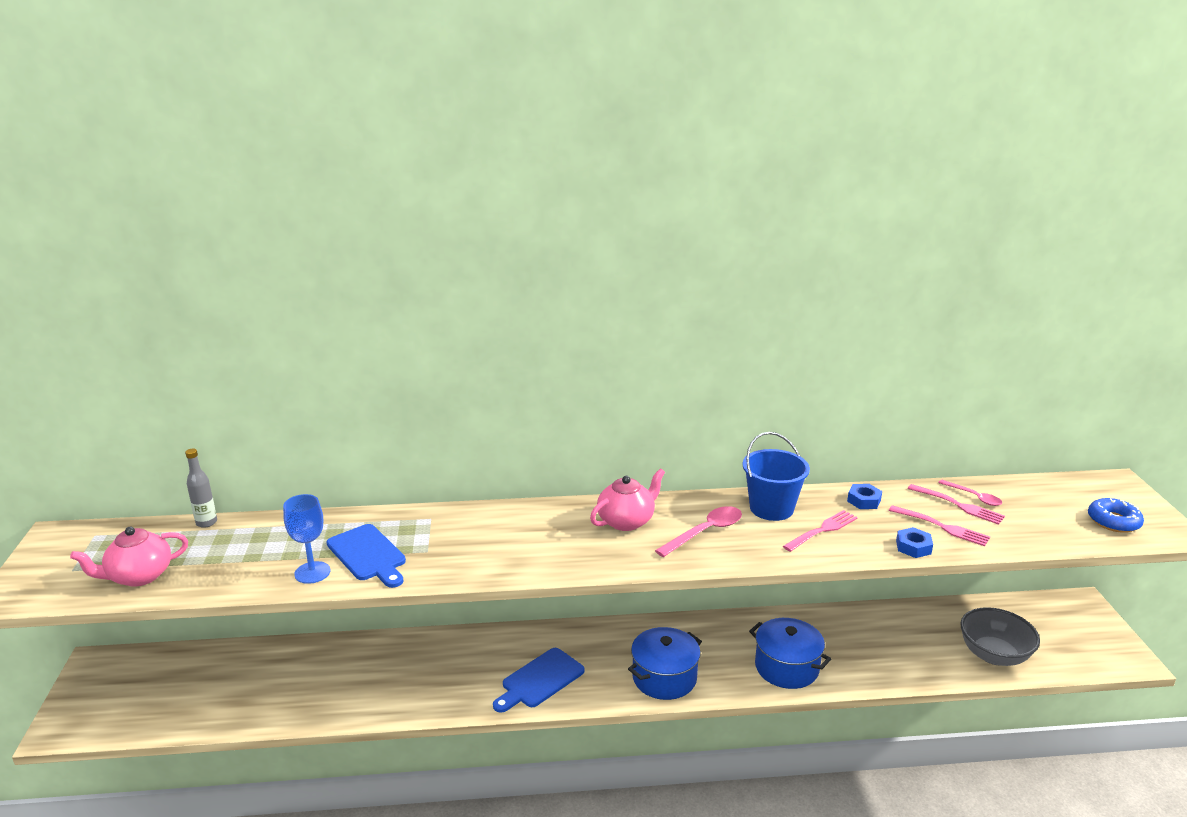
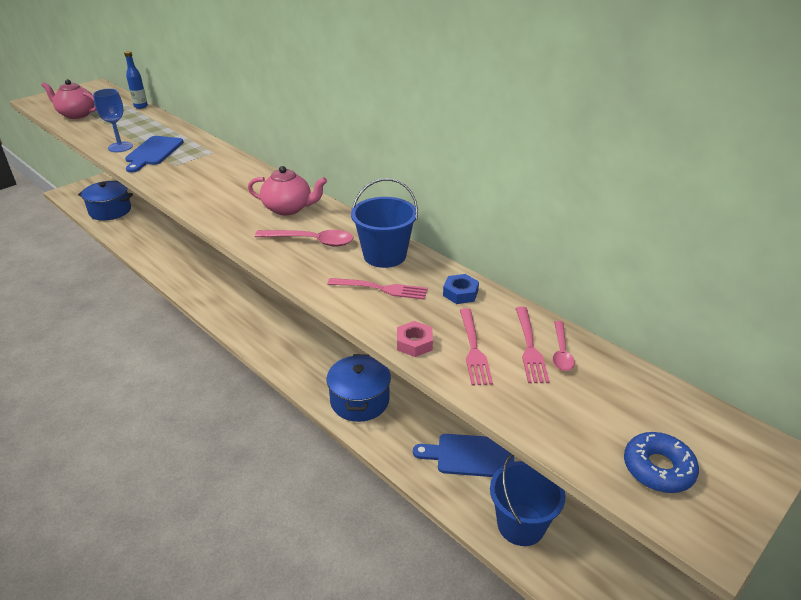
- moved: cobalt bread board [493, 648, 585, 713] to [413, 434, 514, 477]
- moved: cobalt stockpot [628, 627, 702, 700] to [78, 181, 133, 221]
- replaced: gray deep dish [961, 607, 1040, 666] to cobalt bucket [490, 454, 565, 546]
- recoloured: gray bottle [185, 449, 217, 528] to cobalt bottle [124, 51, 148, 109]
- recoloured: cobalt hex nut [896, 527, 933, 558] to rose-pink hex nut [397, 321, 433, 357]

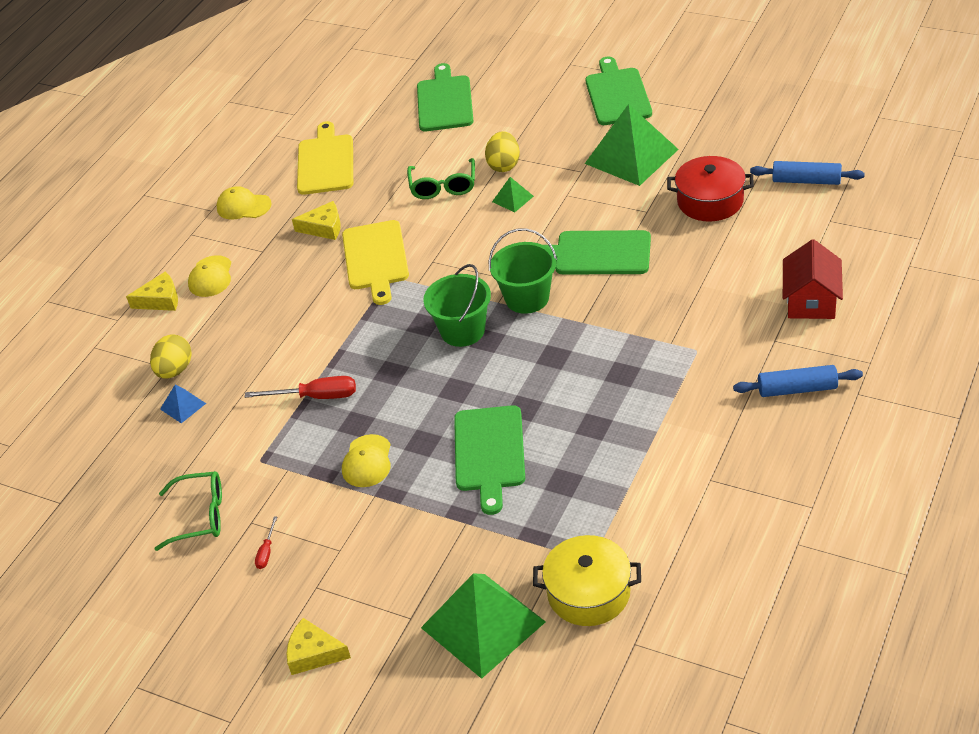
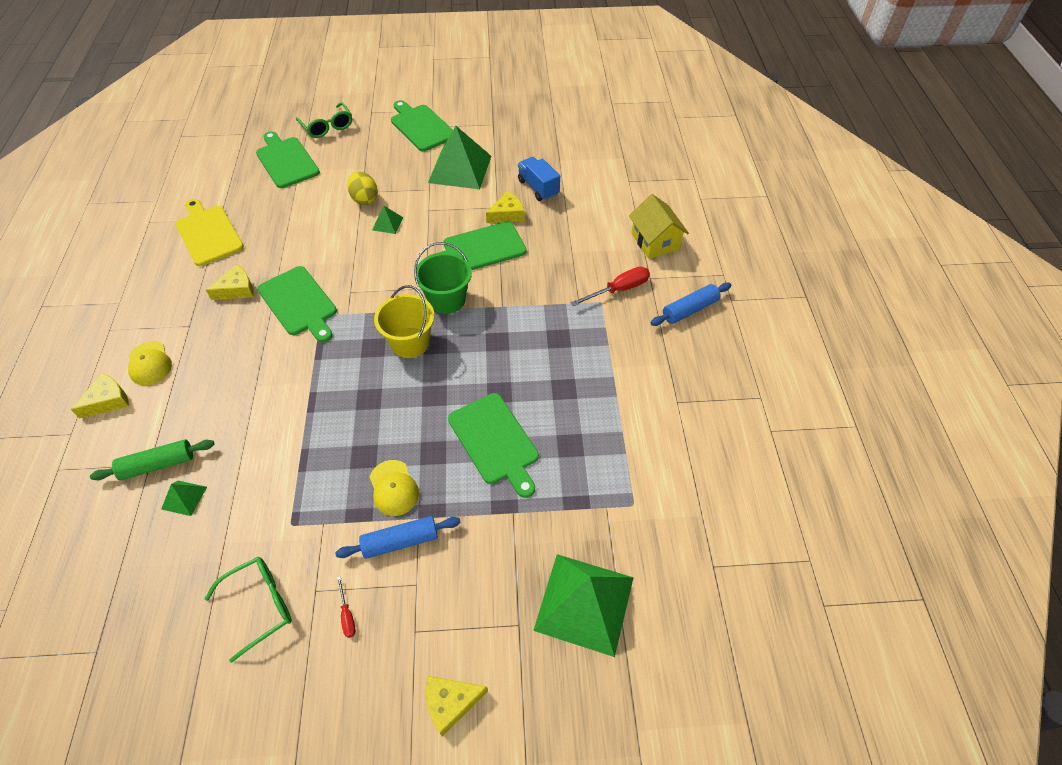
- removed: yellow baseball cap [216, 186, 271, 219]
- removed: yellow stockpot [533, 535, 641, 626]
- added: yellow cheese wedge [486, 191, 524, 223]
- moved: scarlet screwdriver [245, 376, 356, 399] to [571, 267, 650, 306]
- moved: green glasses [407, 158, 475, 199] to [296, 102, 352, 138]
- moved: cobalt rolling pin [750, 161, 865, 185] to [335, 516, 461, 559]
- replaced: yellow egg shape [150, 334, 192, 379] to green rolling pin [90, 439, 214, 480]
- replaced: scarlet stockpot [667, 156, 754, 222] to cobalt lorry [518, 157, 560, 201]
- recoloured: cobalt pyramid shape [160, 385, 206, 423] to green pyramid shape [161, 481, 207, 516]
- recoloured: yellow bread board [342, 220, 409, 305] to green bread board [257, 266, 337, 342]
- recoloured: green bucket [423, 264, 491, 347] to yellow bucket [374, 285, 434, 358]
- recoloured: scarlet house [783, 239, 843, 319] to yellow house [629, 194, 689, 259]

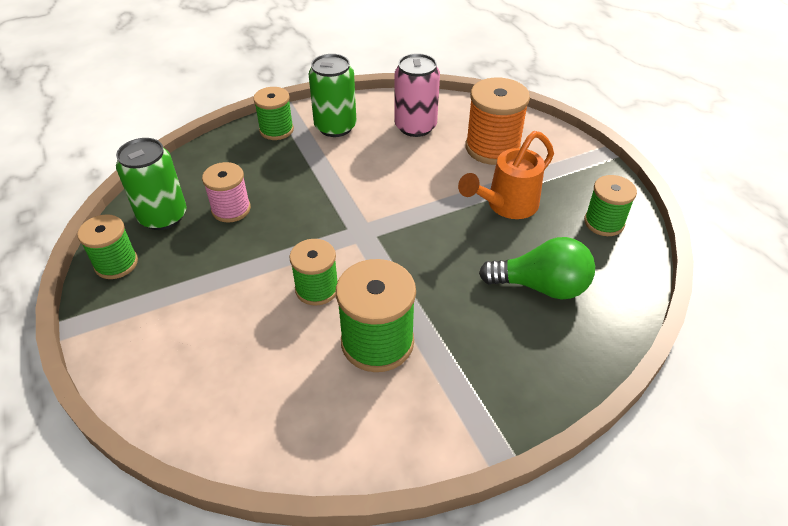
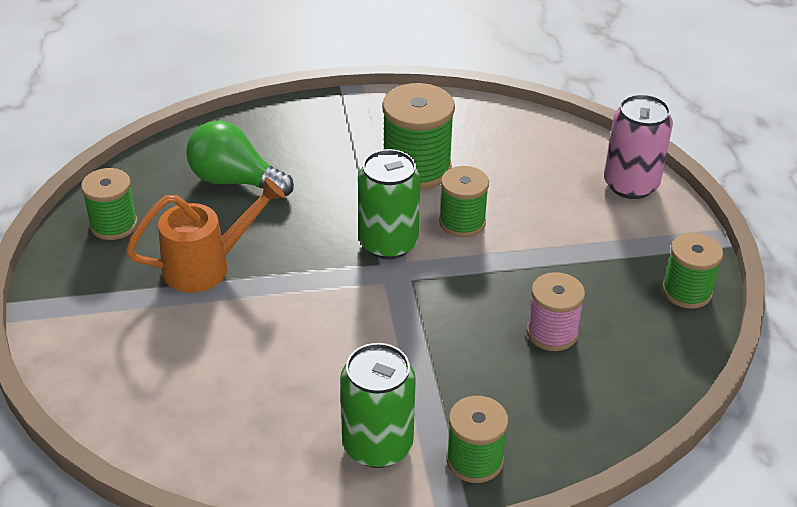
- removed: orange spool [465, 77, 530, 165]
- moved: green soda can [116, 138, 186, 230] to [358, 149, 421, 259]
- moved: rose-pink soda can [395, 53, 440, 137] to [604, 94, 673, 199]

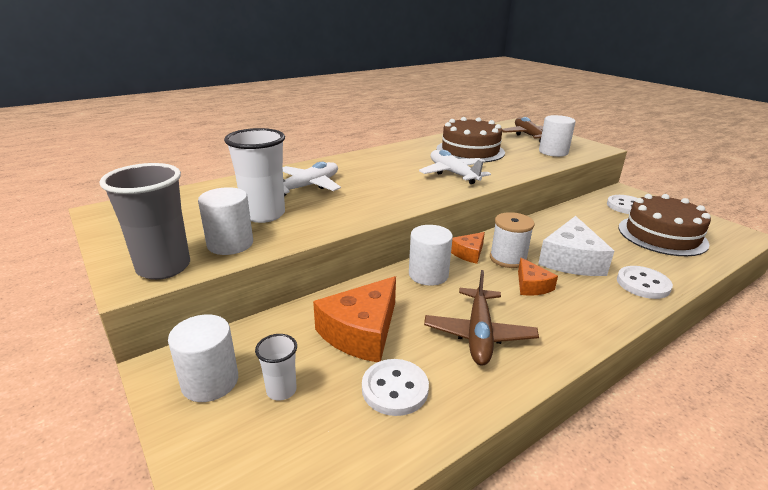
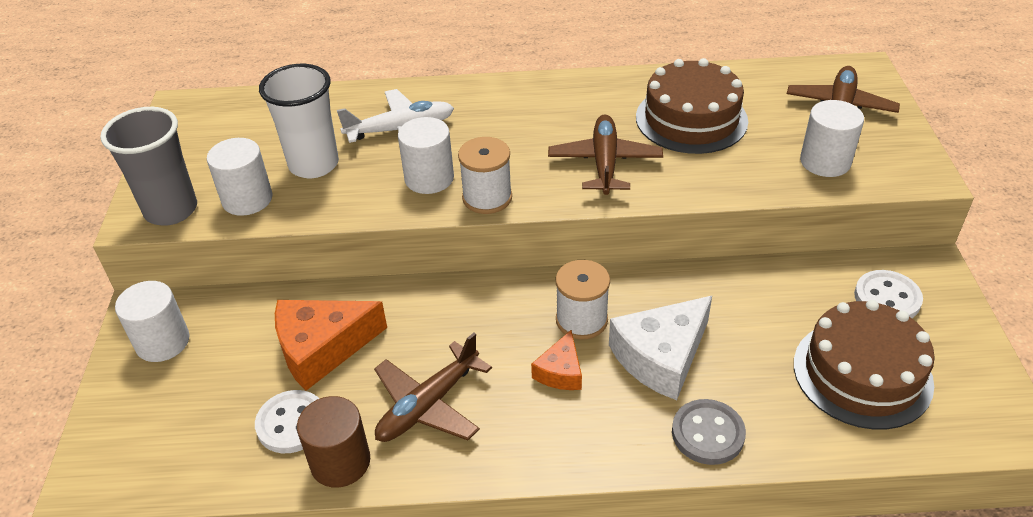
- removed: white cup [255, 334, 297, 401]
- removed: orange cheese wedge [451, 232, 485, 264]
- added: dark brown cylinder shape [297, 396, 370, 488]
- added: white spool [458, 137, 512, 214]
- moved: white cylinder shape [409, 225, 453, 286] to [398, 117, 454, 194]
- recoloured: white plane [419, 150, 491, 184] to dark brown plane [548, 115, 663, 195]
- recoloured: white sewing button [617, 266, 673, 299] to gray sewing button [672, 399, 746, 465]

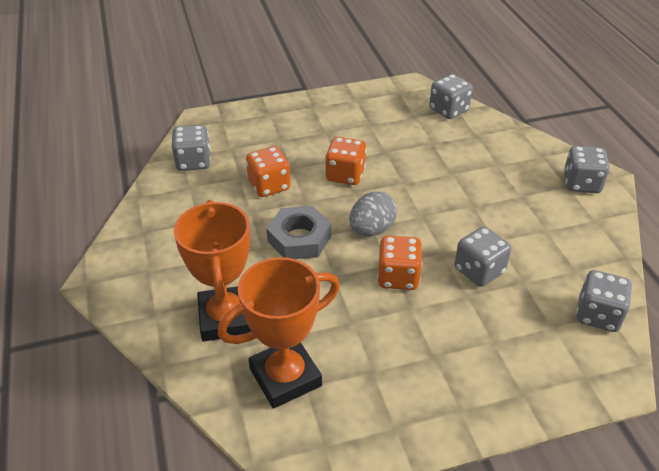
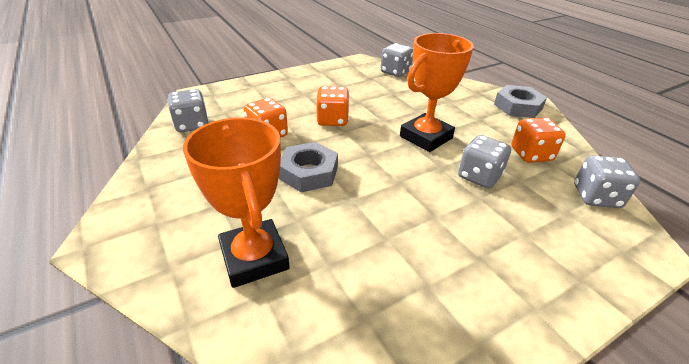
- removed: gray egg shape [349, 191, 397, 236]
- moved: orange award cup [218, 257, 340, 409] to [400, 33, 474, 152]
- moved: orange dice [377, 236, 422, 290] to [511, 117, 566, 163]
- replaced: gray dice [564, 146, 610, 193] to gray hex nut [494, 85, 547, 118]

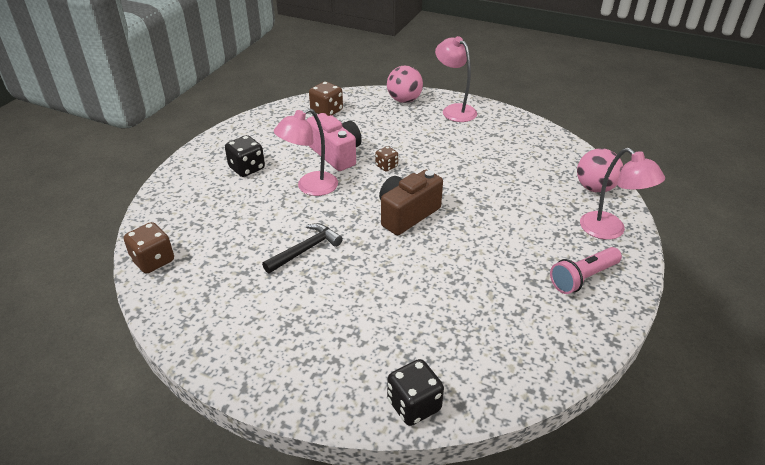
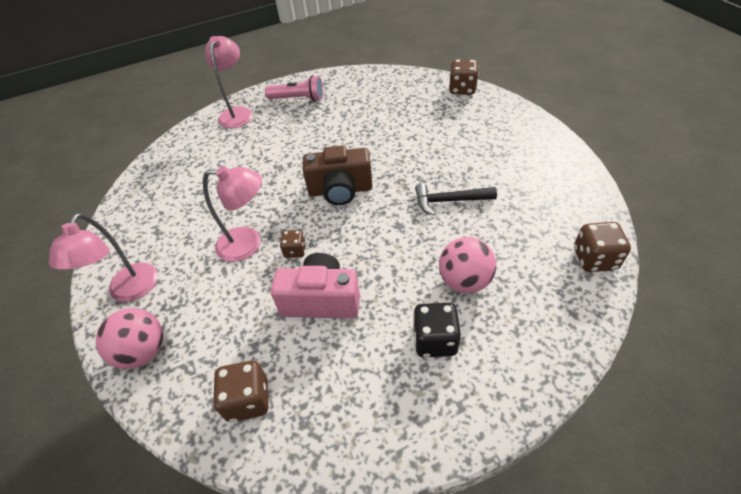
- moved: rose-pink lamp [274, 108, 338, 196] to [203, 166, 262, 262]
- moved: rose-pink play ball [577, 148, 623, 193] to [439, 237, 496, 293]
- recoloured: jet-black dice [387, 359, 444, 426] to dark brown dice [449, 59, 479, 95]
- turned: rose-pink compact camera [307, 113, 362, 171] = [271, 253, 360, 319] 90 degrees clockwise

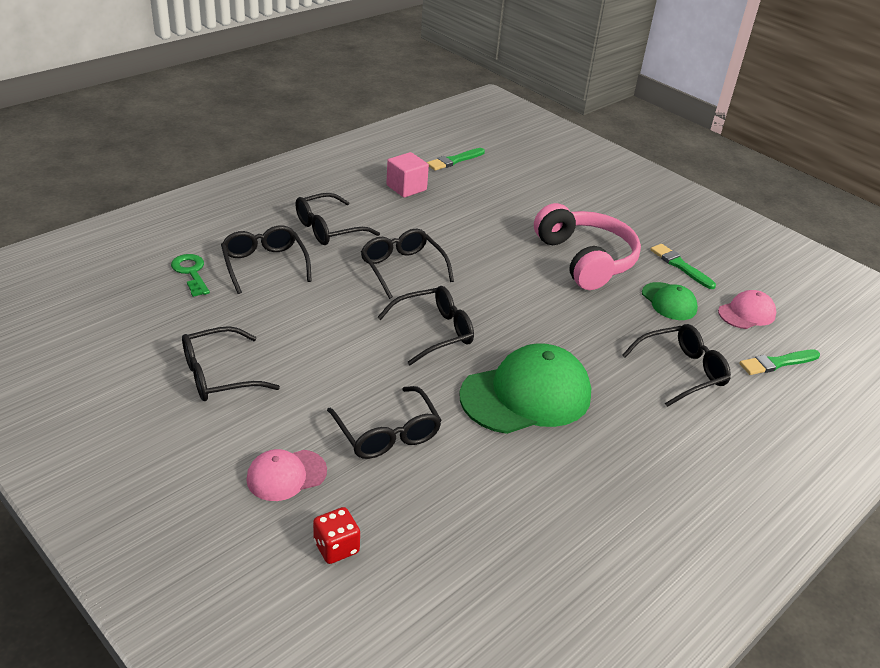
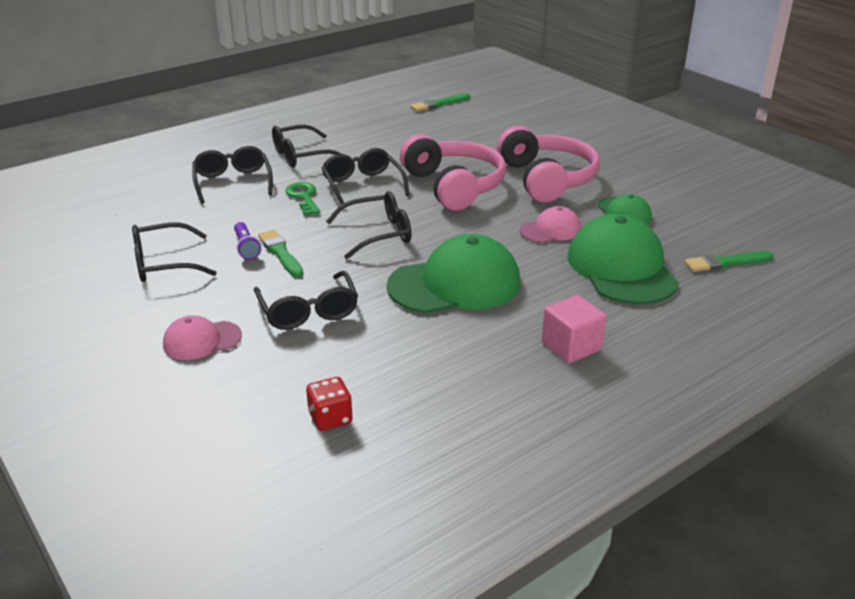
- added: violet torch [234, 222, 261, 260]
- added: rose-pink headphones [400, 134, 506, 211]
- moved: green door key [171, 254, 210, 297] to [285, 182, 320, 216]
- moved: scarlet dice [313, 507, 360, 564] to [306, 377, 353, 431]
- moved: rose-pink cube [386, 152, 429, 198] to [542, 295, 606, 363]
- moved: green brush [650, 244, 716, 289] to [258, 230, 304, 277]
- moved: rose-pink baseball cap [718, 290, 776, 329] to [520, 206, 581, 243]
- replaced: jet-black glasses [622, 324, 731, 407] to green baseball cap [567, 214, 679, 305]

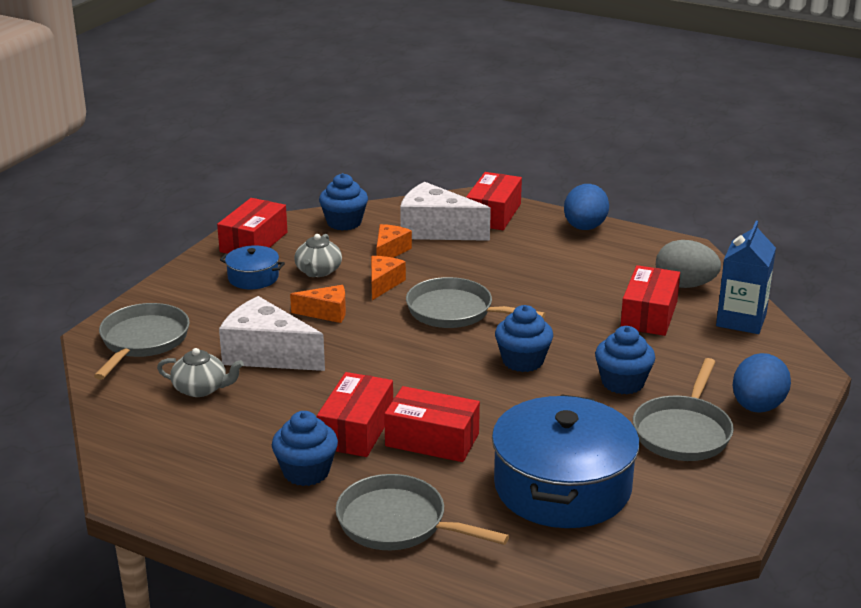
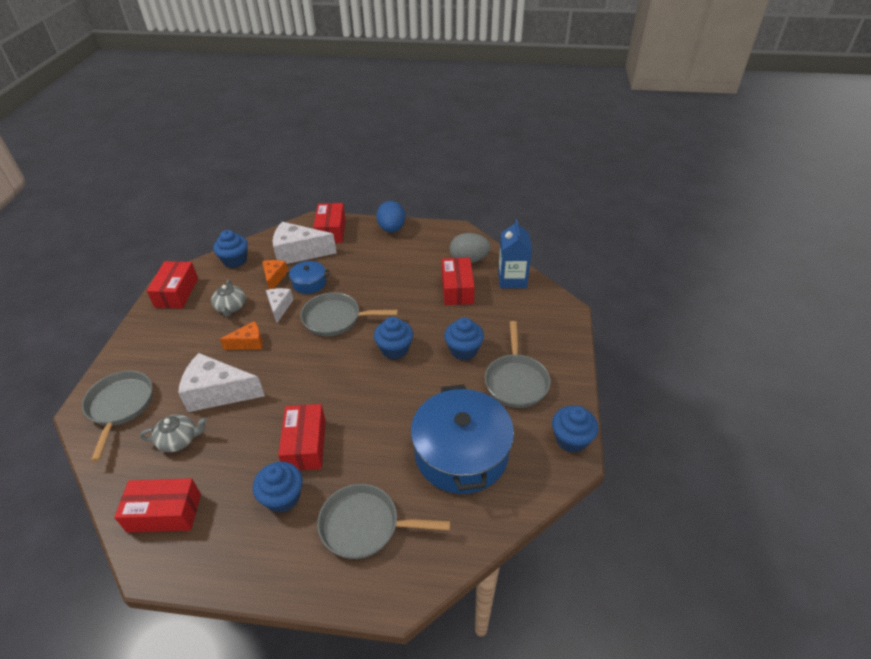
- removed: cobalt egg shape [732, 353, 791, 413]
- added: cobalt fairy cake [552, 406, 599, 453]
- moved: cobalt stockpot [220, 245, 285, 289] to [285, 261, 329, 294]
- moved: scarlet box [384, 386, 480, 462] to [114, 478, 201, 533]
- recoloured: orange cheese wedge [371, 256, 406, 300] to white cheese wedge [266, 288, 293, 323]

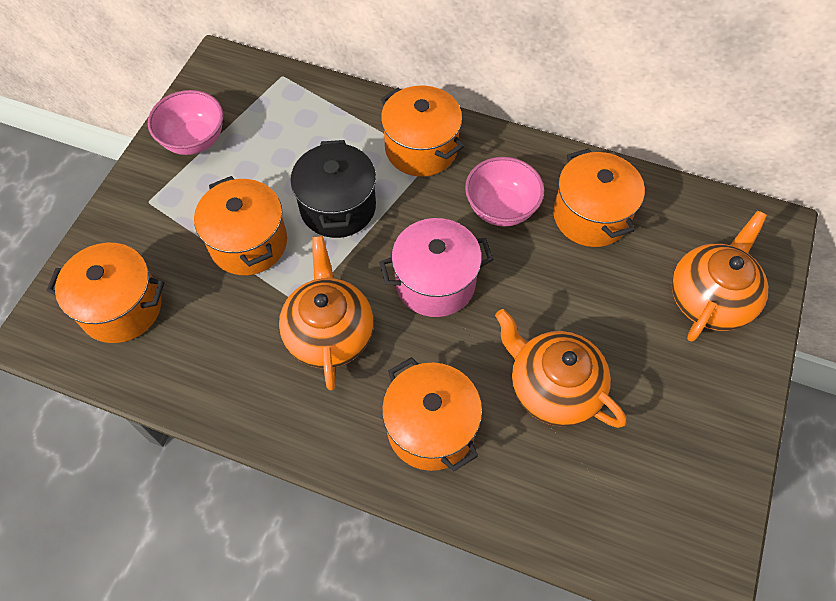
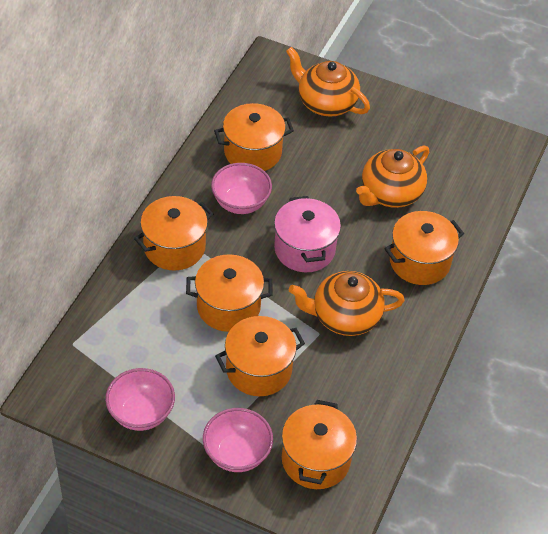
- added: rose-pink deep dish [203, 408, 273, 472]
- recoloured: jet-black stockpot [290, 140, 376, 238] to orange stockpot [186, 254, 273, 332]

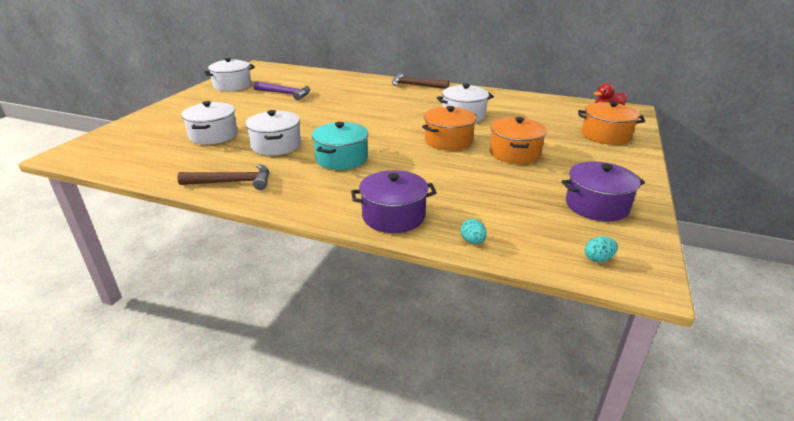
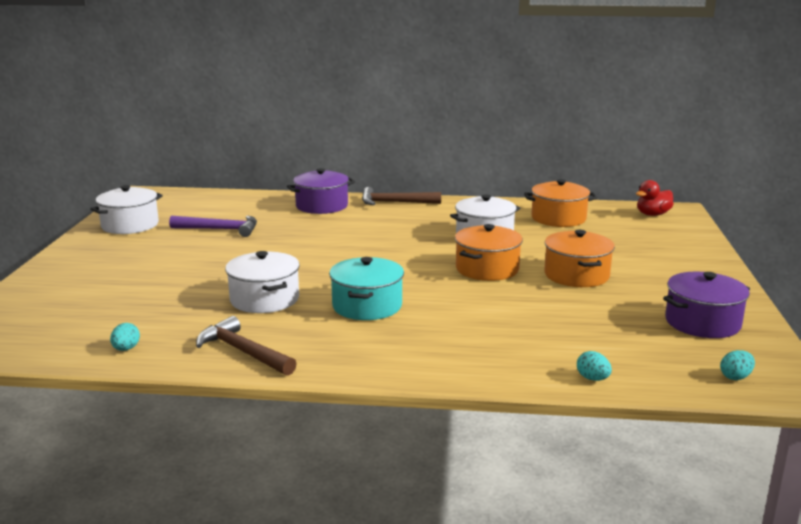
- removed: white stockpot [181, 101, 238, 145]
- added: aqua egg shape [110, 323, 140, 351]
- moved: violet stockpot [351, 170, 437, 233] to [287, 168, 355, 214]
- moved: orange stockpot [578, 101, 645, 145] to [524, 179, 597, 227]
- turned: dark brown carpenter's hammer [177, 164, 269, 190] = [196, 316, 297, 376] 120 degrees counterclockwise

